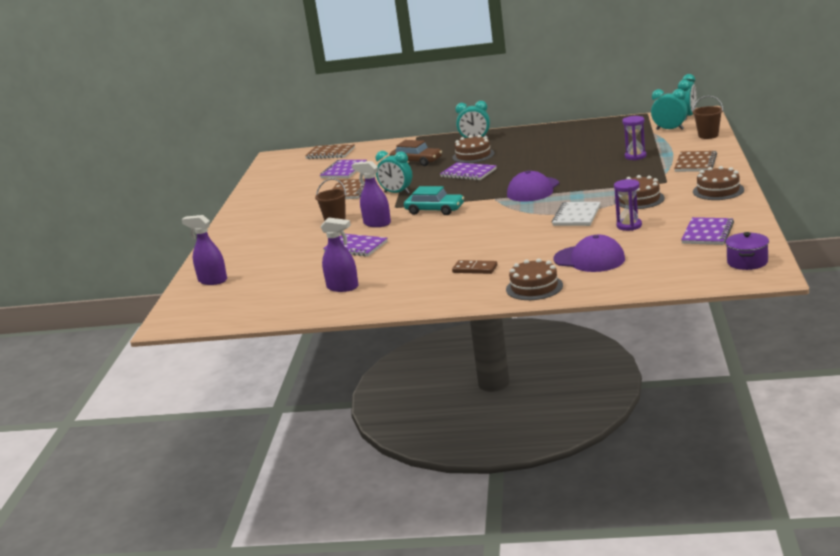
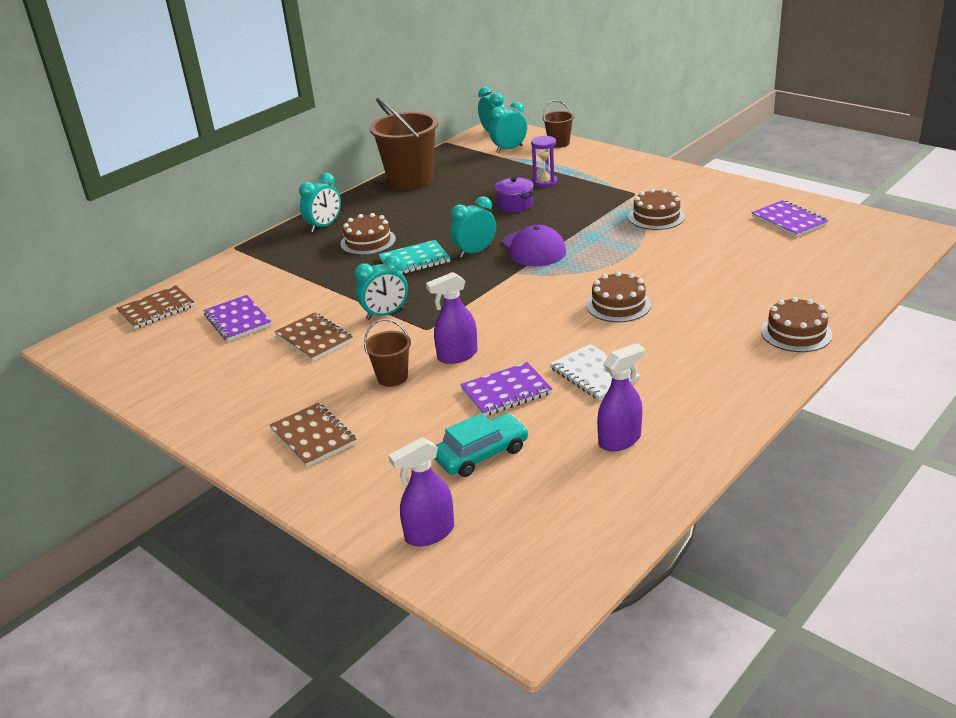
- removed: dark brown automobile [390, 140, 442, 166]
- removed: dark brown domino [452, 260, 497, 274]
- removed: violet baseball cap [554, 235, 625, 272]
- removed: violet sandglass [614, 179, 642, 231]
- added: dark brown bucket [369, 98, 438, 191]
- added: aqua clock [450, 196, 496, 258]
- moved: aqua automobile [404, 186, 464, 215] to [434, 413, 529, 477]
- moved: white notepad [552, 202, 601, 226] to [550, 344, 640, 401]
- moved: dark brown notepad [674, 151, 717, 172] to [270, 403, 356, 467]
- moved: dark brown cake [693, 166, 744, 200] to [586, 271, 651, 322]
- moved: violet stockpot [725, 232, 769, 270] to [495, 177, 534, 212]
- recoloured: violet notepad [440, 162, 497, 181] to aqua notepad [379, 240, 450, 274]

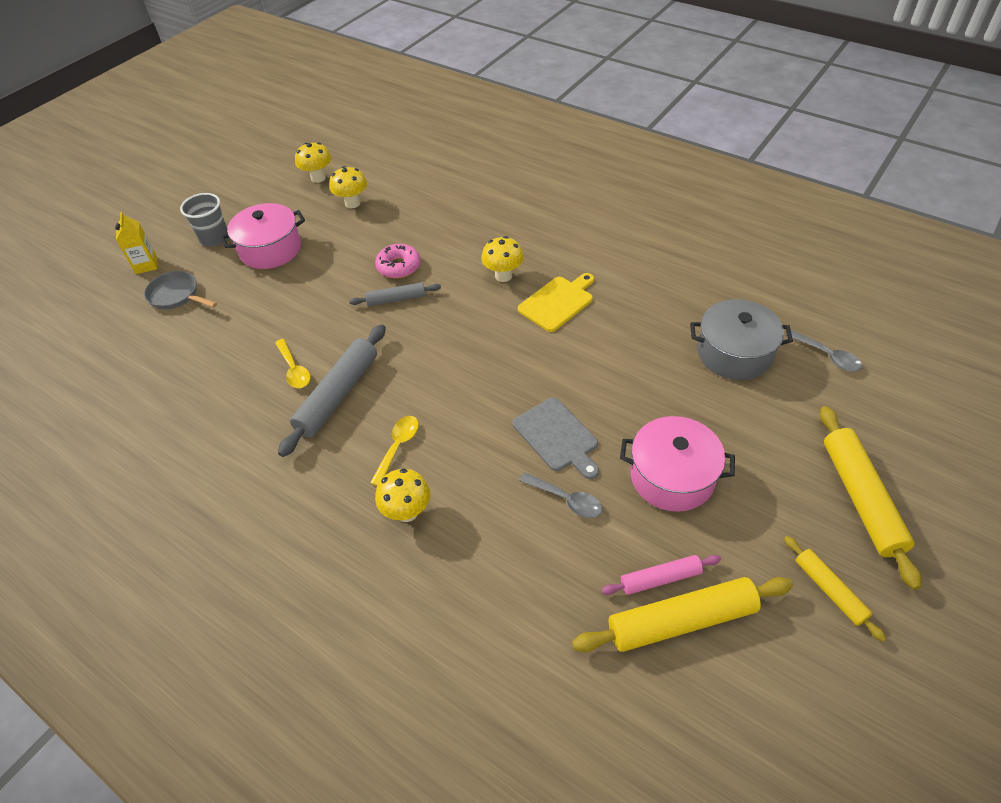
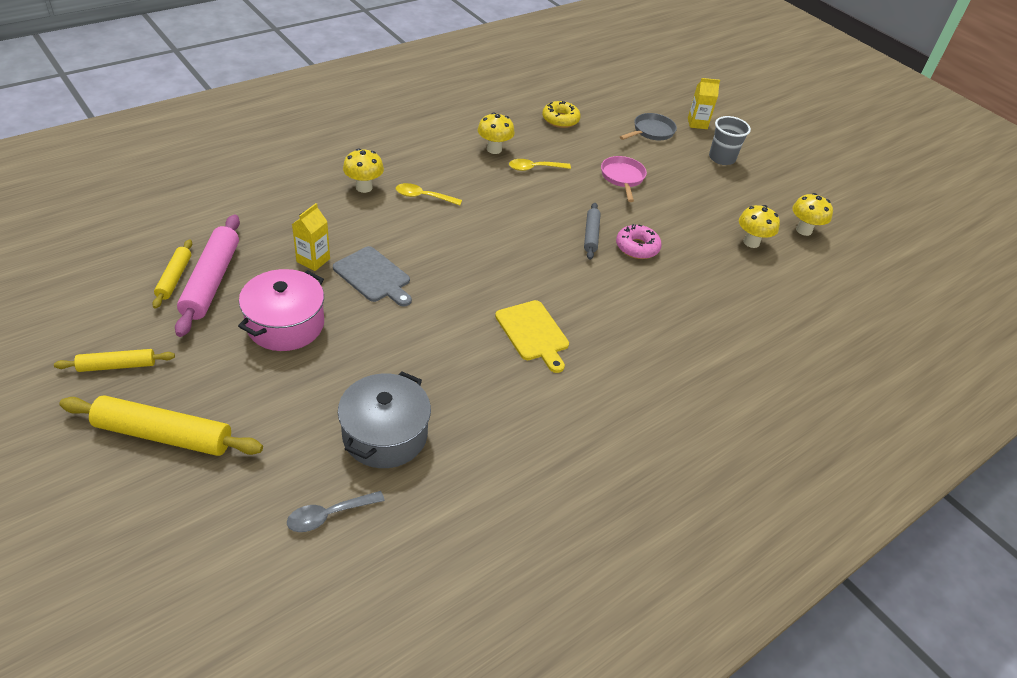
- removed: rose-pink stockpot [220, 203, 305, 269]
- removed: gray rolling pin [278, 324, 386, 457]
- added: yellow donut [542, 101, 581, 128]
- added: rose-pink frying pan [601, 156, 647, 202]
- moved: yellow mushroom [481, 236, 524, 282] to [477, 112, 515, 154]
- replaced: gray spoon [519, 472, 603, 518] to yellow carton [292, 203, 330, 271]
- turned: yellow spoon [370, 416, 419, 486] = [396, 183, 462, 205] 150 degrees clockwise
- turned: gray bread board [513, 397, 599, 479] = [333, 246, 412, 307] 120 degrees counterclockwise
- resized: yellow rolling pin [572, 577, 793, 652] = [152, 239, 192, 309] x0.57
- resized: rose-pink rolling pin [601, 555, 721, 595] = [175, 215, 240, 337] x1.76

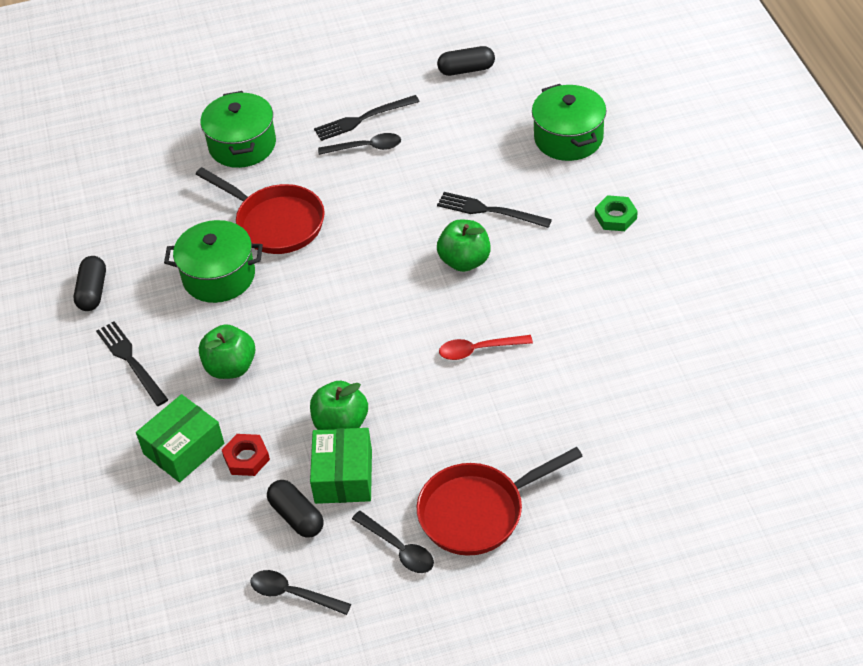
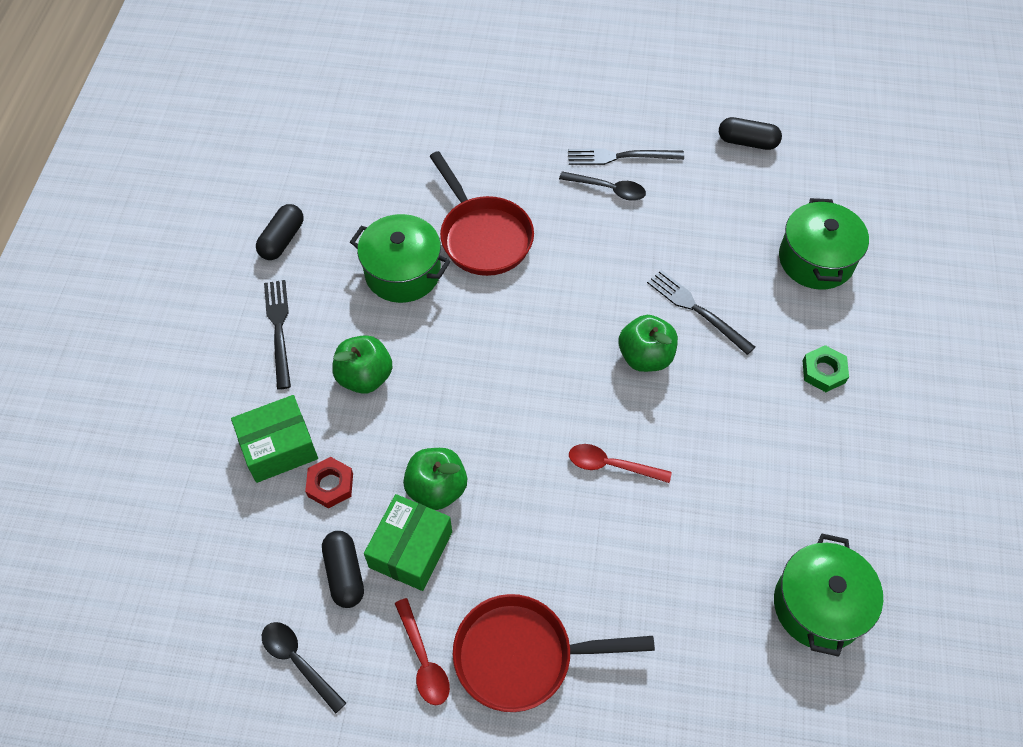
- moved: green stockpot [200, 91, 276, 168] to [774, 533, 883, 657]
- recoloured: jet-black spoon [352, 511, 434, 573] to scarlet spoon [394, 598, 450, 705]

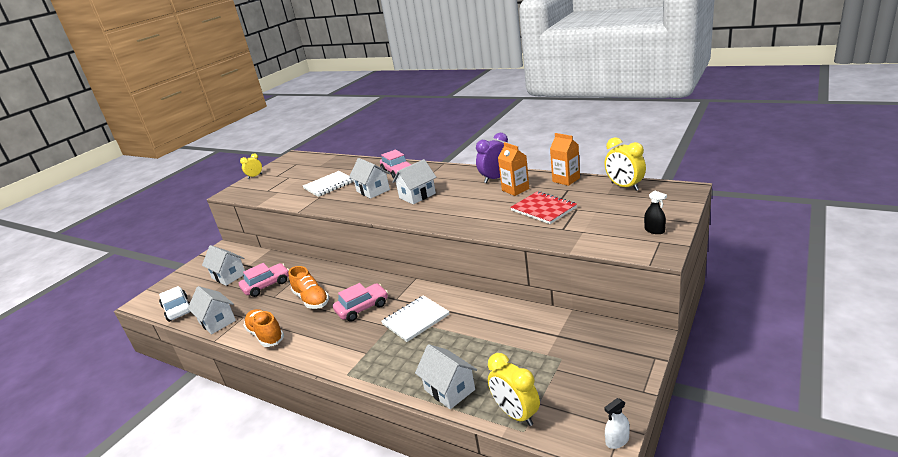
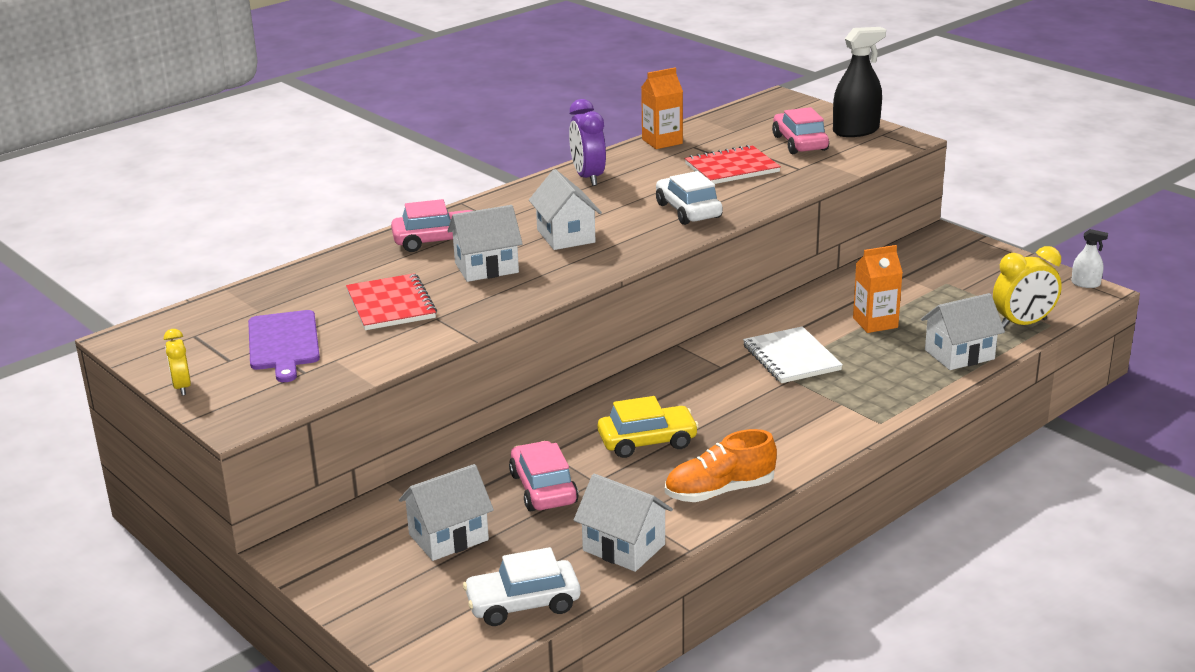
- removed: yellow clock [605, 137, 646, 191]
- added: violet bread board [248, 310, 320, 382]
- added: white automobile [656, 171, 723, 225]
- moved: rose-pink automobile [333, 283, 388, 322] to [772, 107, 829, 154]
- moved: orange carton [498, 142, 529, 196] to [853, 245, 903, 333]
- replaced: orange shoe [288, 266, 329, 309] to yellow automobile [598, 396, 699, 458]
- recoloured: white notepad [303, 171, 354, 197] to scarlet notepad [346, 273, 437, 330]
- turned: white house [188, 286, 236, 334] = [574, 474, 673, 572] 60 degrees clockwise
- turned: white sprayer [605, 398, 630, 449] = [1071, 229, 1108, 288] 60 degrees counterclockwise
- resized: jet-black sprayer [644, 190, 667, 234] = [833, 27, 886, 137] x1.94

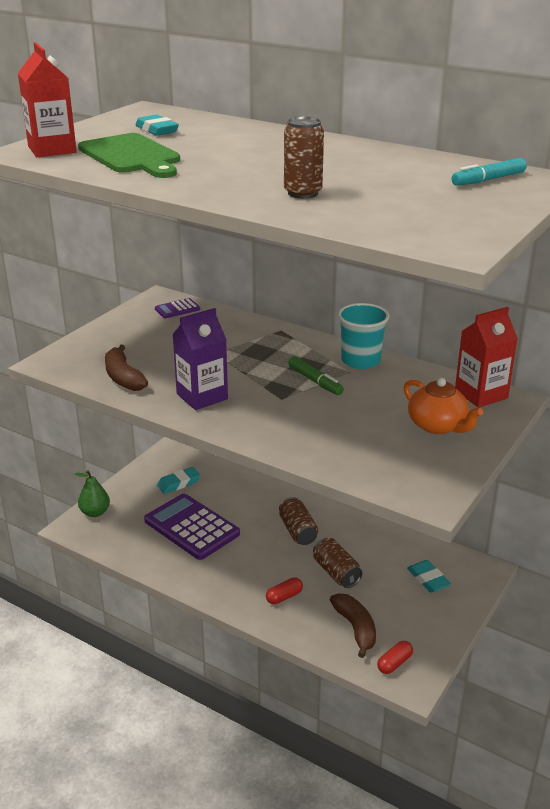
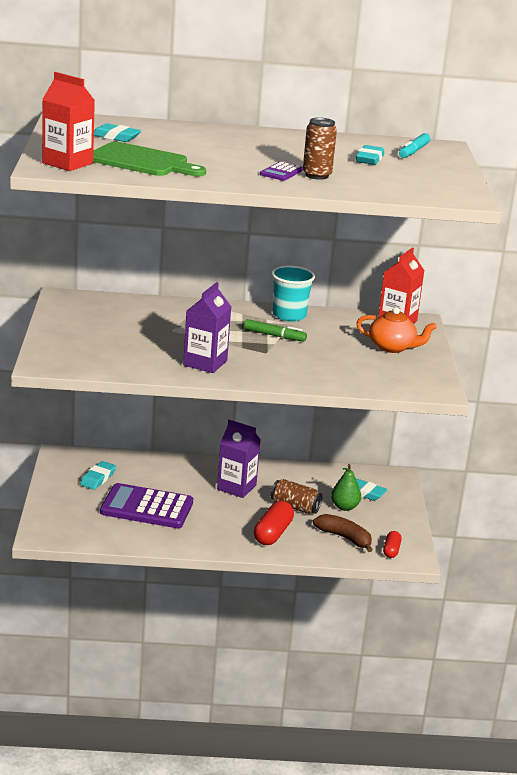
- removed: dark brown banana [105, 345, 148, 391]
- added: aqua pencil eraser [356, 145, 384, 165]
- moved: green toy pear [75, 470, 110, 517] to [331, 464, 361, 511]
- moved: violet adding machine [155, 298, 200, 318] to [260, 162, 303, 181]
- replaced: dark brown soda can [279, 497, 318, 545] to violet carton [217, 420, 261, 498]
- resized: scarlet pill [266, 577, 303, 605] = [254, 501, 294, 545] x1.73

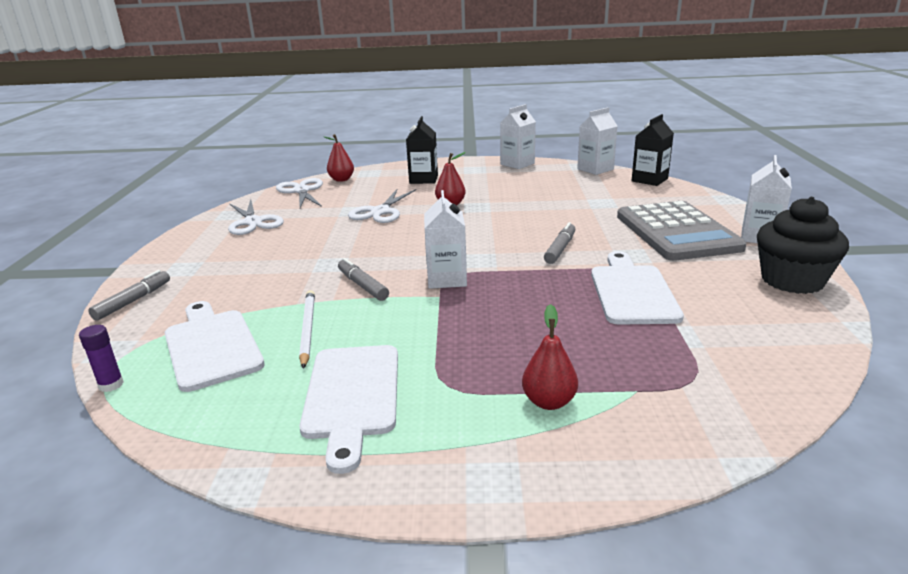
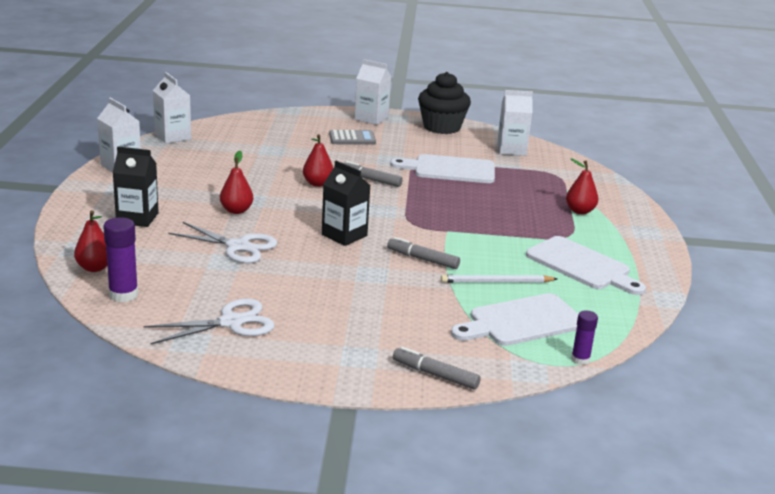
- added: scarlet toy pear [303, 134, 333, 187]
- moved: white carton [424, 190, 467, 289] to [497, 90, 533, 156]
- moved: jet-black carton [632, 114, 674, 186] to [322, 161, 370, 246]
- replaced: white scissors [276, 178, 323, 208] to violet glue stick [103, 217, 138, 302]
- turned: white bread board [299, 345, 398, 474] = [526, 236, 646, 295] 45 degrees clockwise
- turned: gray marker pen [338, 258, 389, 301] = [387, 237, 460, 269] 60 degrees clockwise
- resized: gray adding machine [617, 201, 747, 261] = [329, 130, 376, 145] x0.46

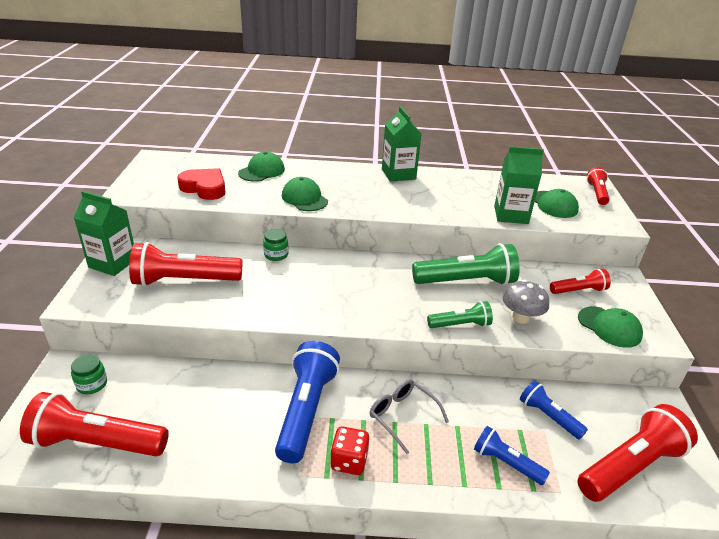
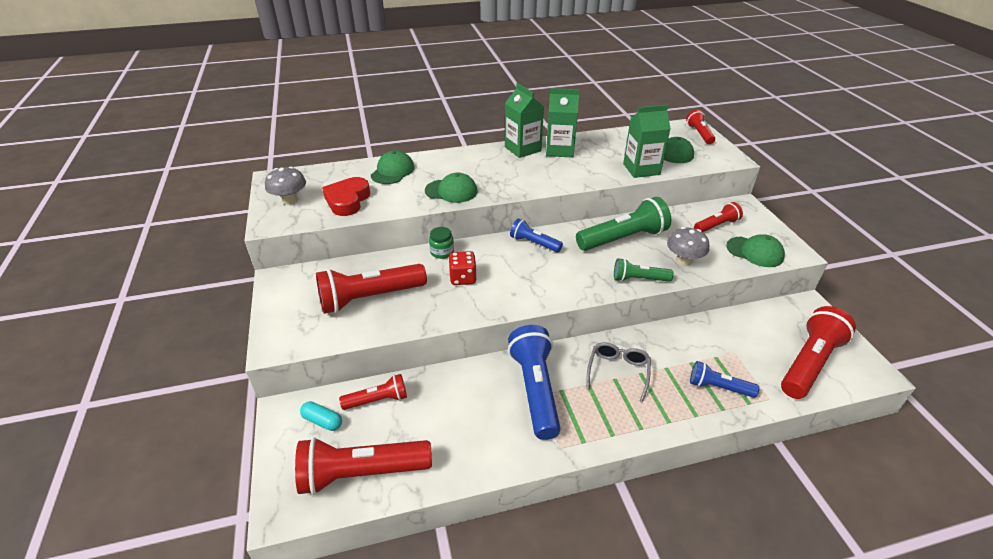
- added: gray mushroom [265, 167, 306, 205]
- added: scarlet torch [339, 374, 407, 410]
- moved: green carton [74, 191, 134, 276] to [546, 88, 580, 158]
- moved: scarlet dice [330, 426, 369, 475] to [448, 251, 477, 285]
- moved: cobalt torch [520, 380, 588, 440] to [510, 219, 563, 252]
- replaced: green jar [71, 354, 107, 394] to aqua pill [300, 401, 342, 431]
- turned: scarlet love heart [177, 168, 226, 200] = [322, 177, 370, 216] 90 degrees counterclockwise
- turned: green baseball cap [282, 177, 328, 211] = [425, 172, 477, 203] 150 degrees clockwise
- turned: gray glasses [370, 379, 449, 454] = [586, 342, 651, 402] 75 degrees clockwise
- turned: green torch [427, 301, 493, 328] = [614, 258, 674, 282] 150 degrees counterclockwise

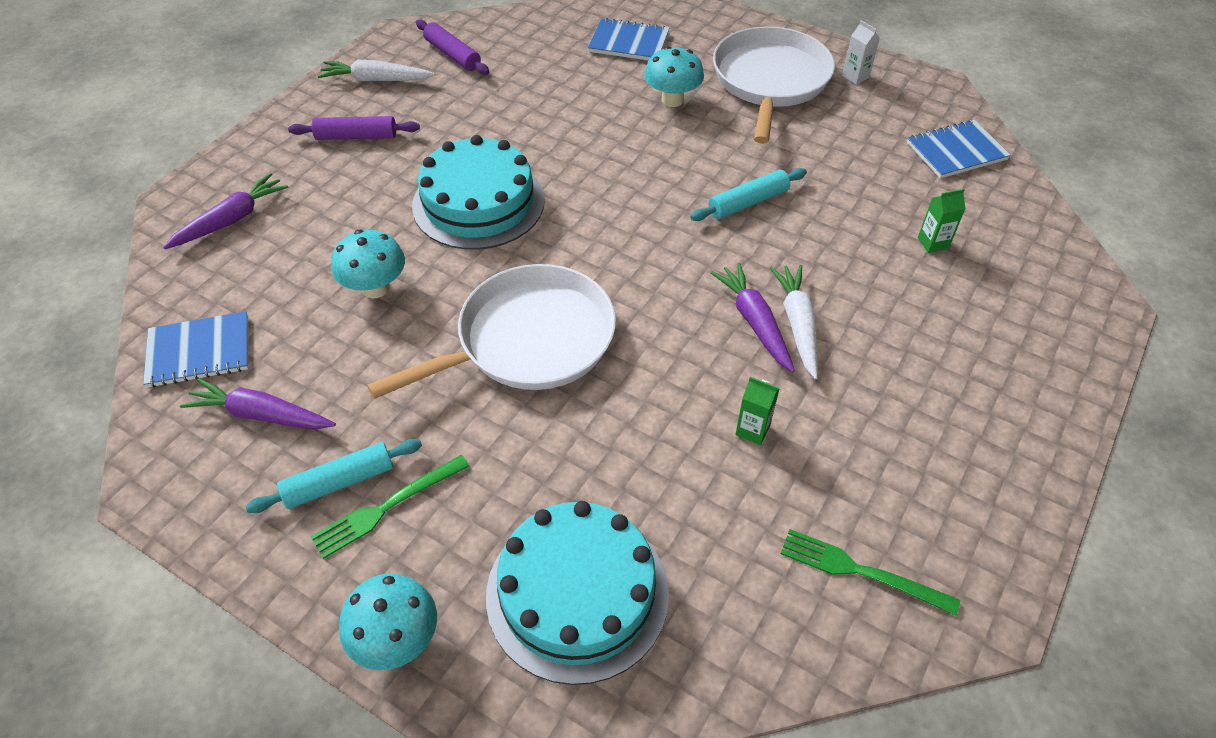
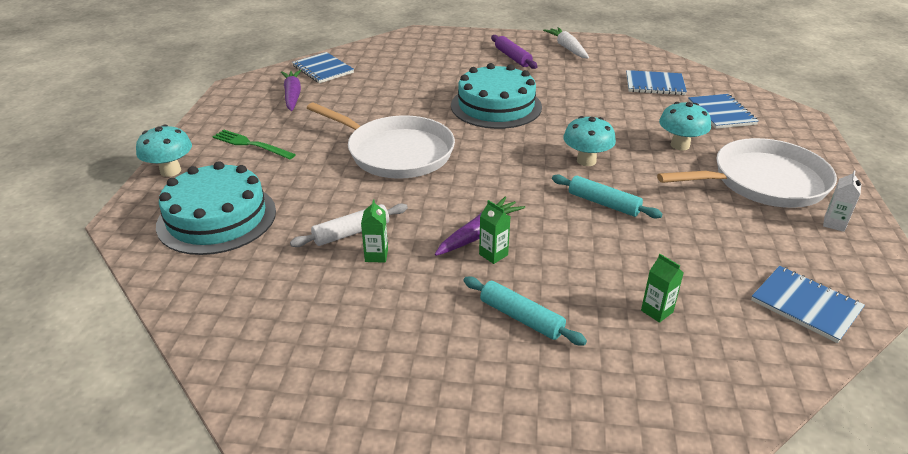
- removed: violet carrot [163, 173, 289, 249]
- removed: violet rolling pin [416, 20, 489, 75]
- removed: green dinner fork [781, 529, 960, 616]
- added: white rolling pin [290, 203, 408, 247]
- added: cobalt notepad [626, 70, 687, 95]
- moved: aqua rolling pin [245, 439, 422, 513] to [464, 277, 587, 345]
- moved: aqua mushroom [331, 230, 405, 299] to [563, 116, 616, 166]
- replaced: white carrot [770, 265, 818, 379] to green carton [479, 200, 510, 264]

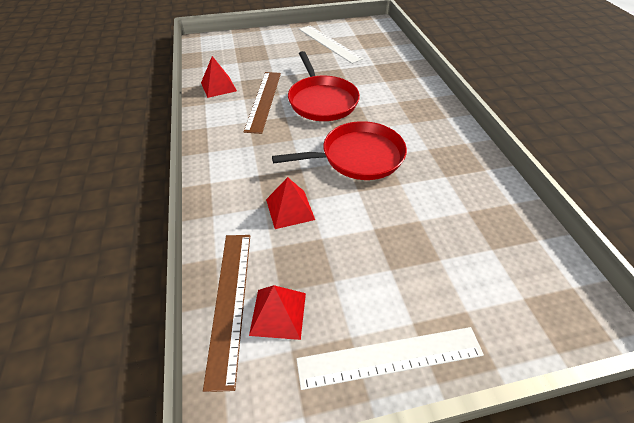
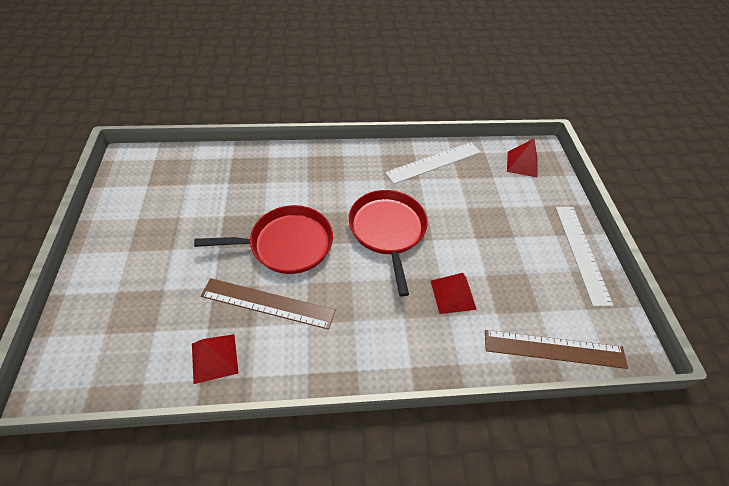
- moved: scarlet pyramid shape [249, 285, 306, 340] to [507, 139, 538, 178]
- moved: white measuring stick [299, 26, 363, 64] to [385, 142, 481, 184]

